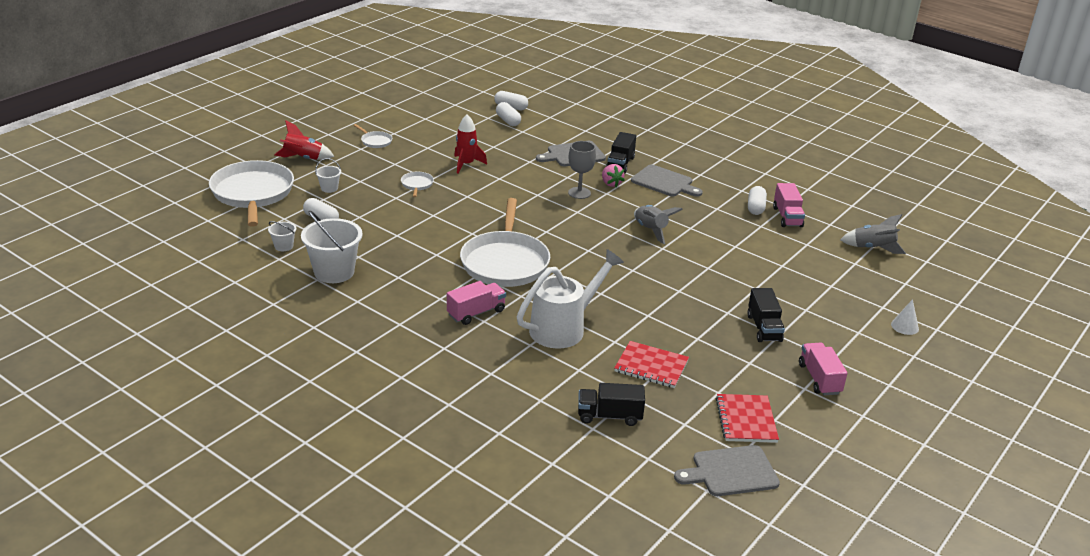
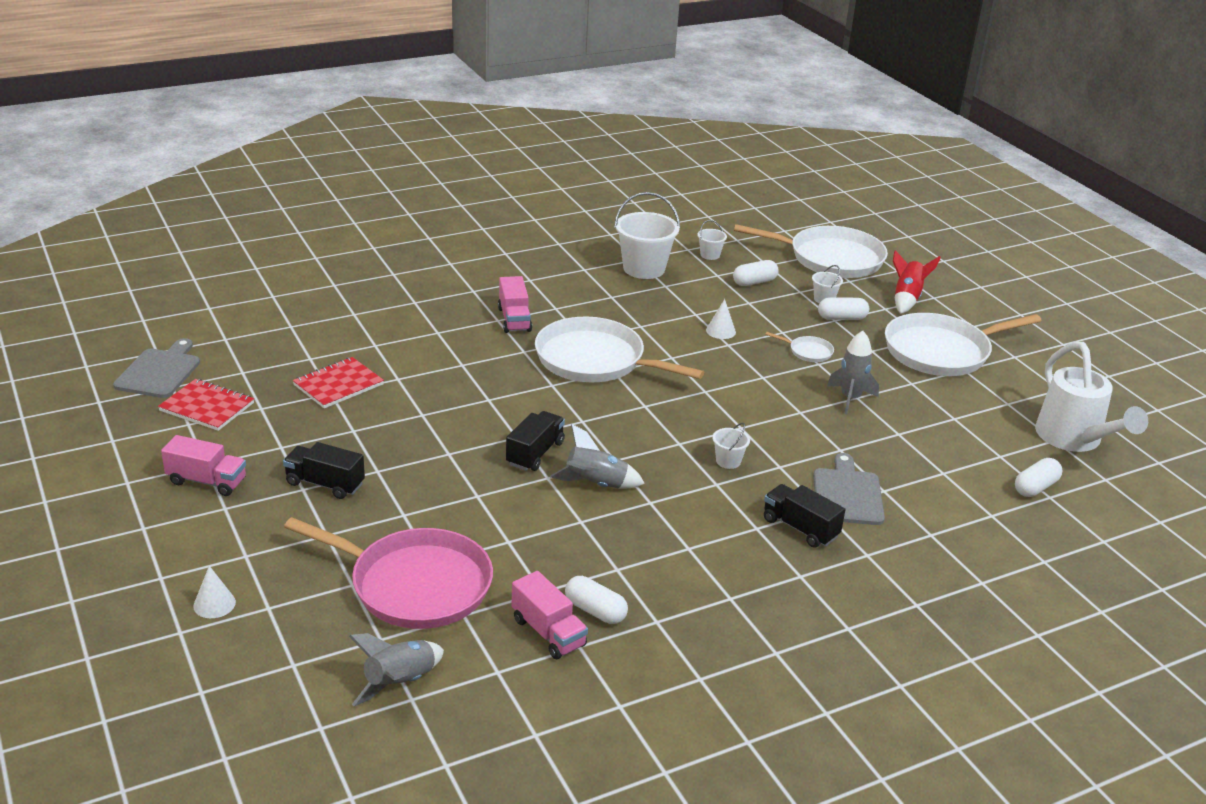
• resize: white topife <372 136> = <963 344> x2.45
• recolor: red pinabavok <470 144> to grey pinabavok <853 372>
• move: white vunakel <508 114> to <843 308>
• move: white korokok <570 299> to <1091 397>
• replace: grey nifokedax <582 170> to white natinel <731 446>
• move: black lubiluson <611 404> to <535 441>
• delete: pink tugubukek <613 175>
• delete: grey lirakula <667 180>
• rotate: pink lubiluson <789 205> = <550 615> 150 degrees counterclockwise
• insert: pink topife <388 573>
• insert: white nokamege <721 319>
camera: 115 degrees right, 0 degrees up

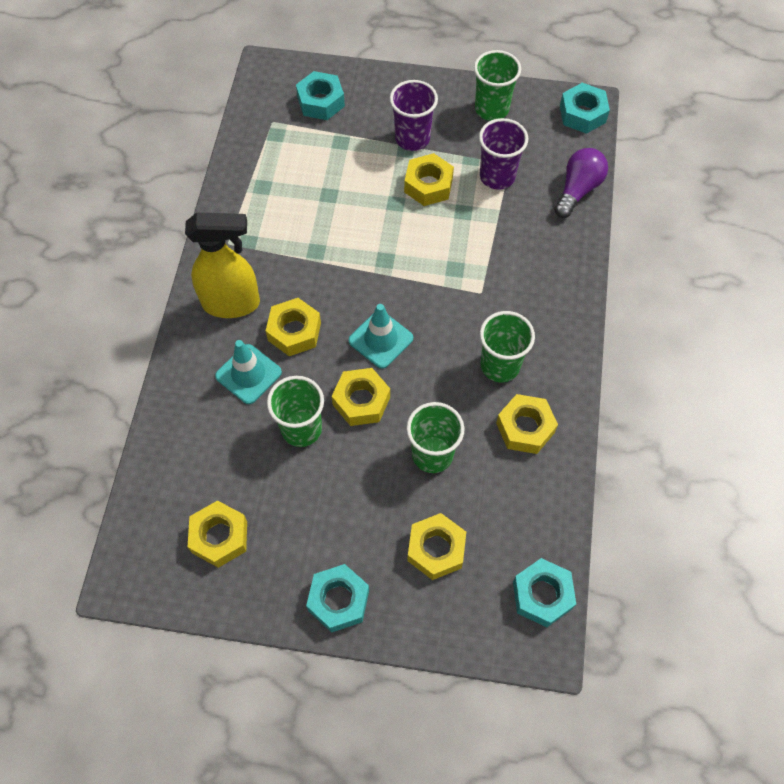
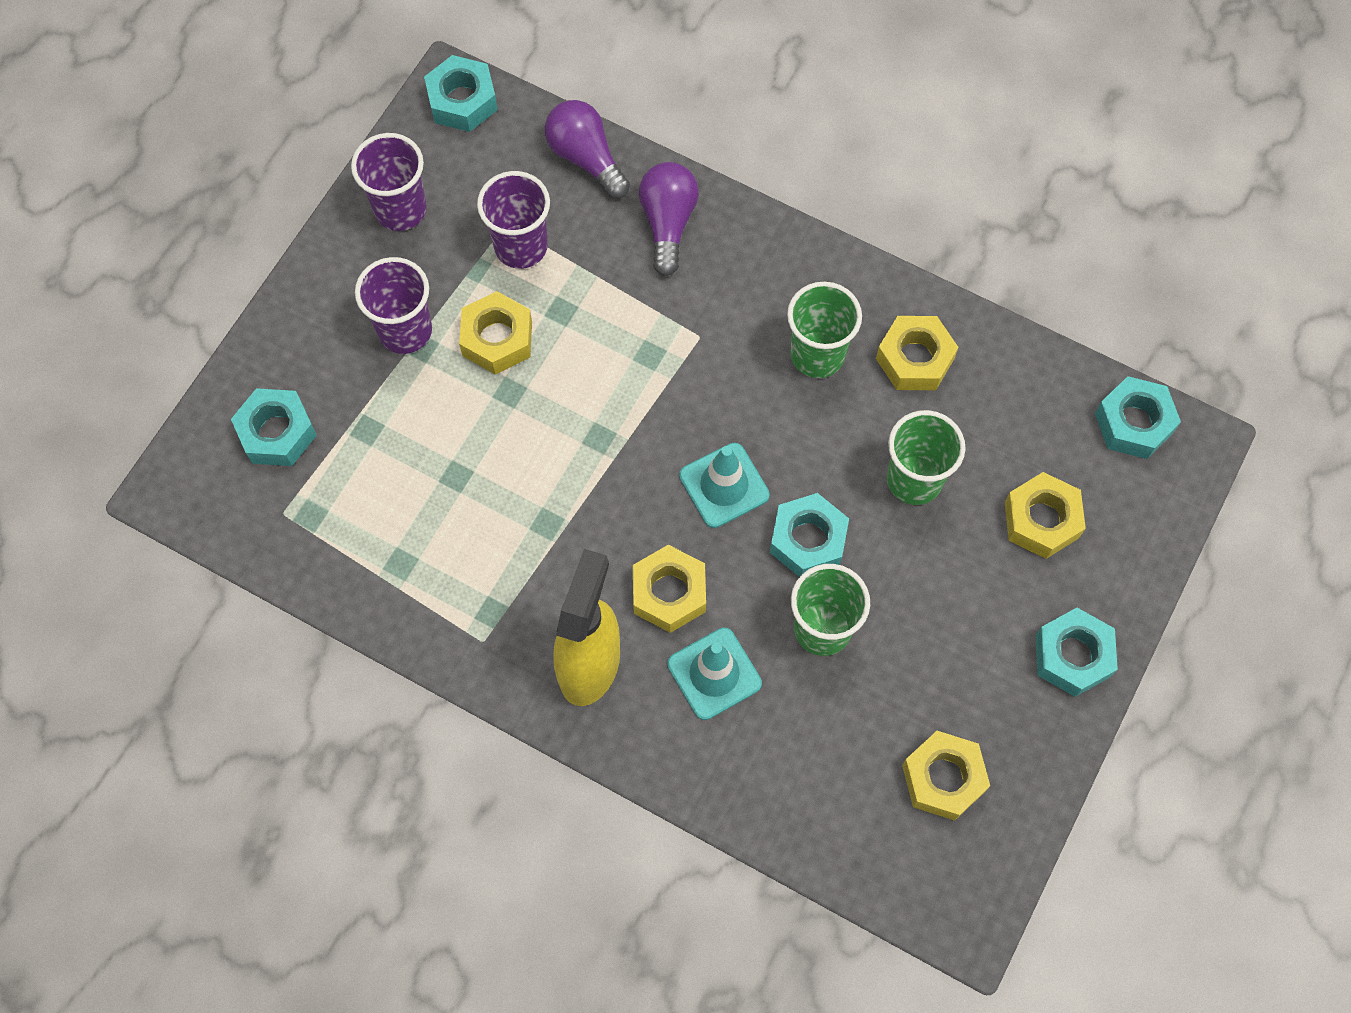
• recolor: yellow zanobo <361 397> to turquoise zanobo <809 535>
• recolor: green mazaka <497 85> to purple mazaka <389 182>
• insert: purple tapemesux <669 219>
camera: 70 degrees left, 5 degrees up

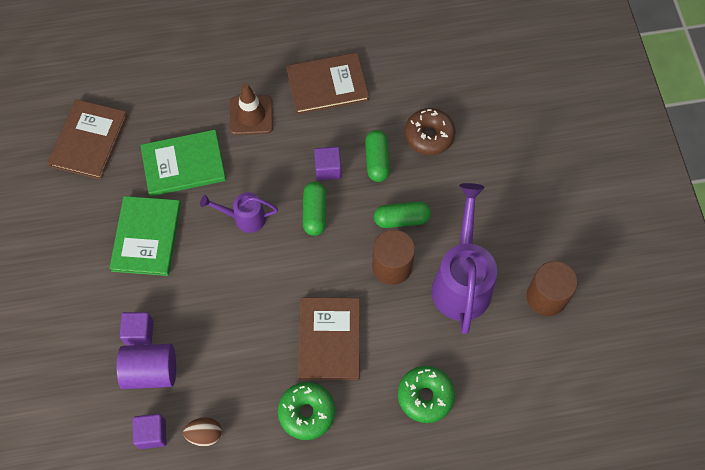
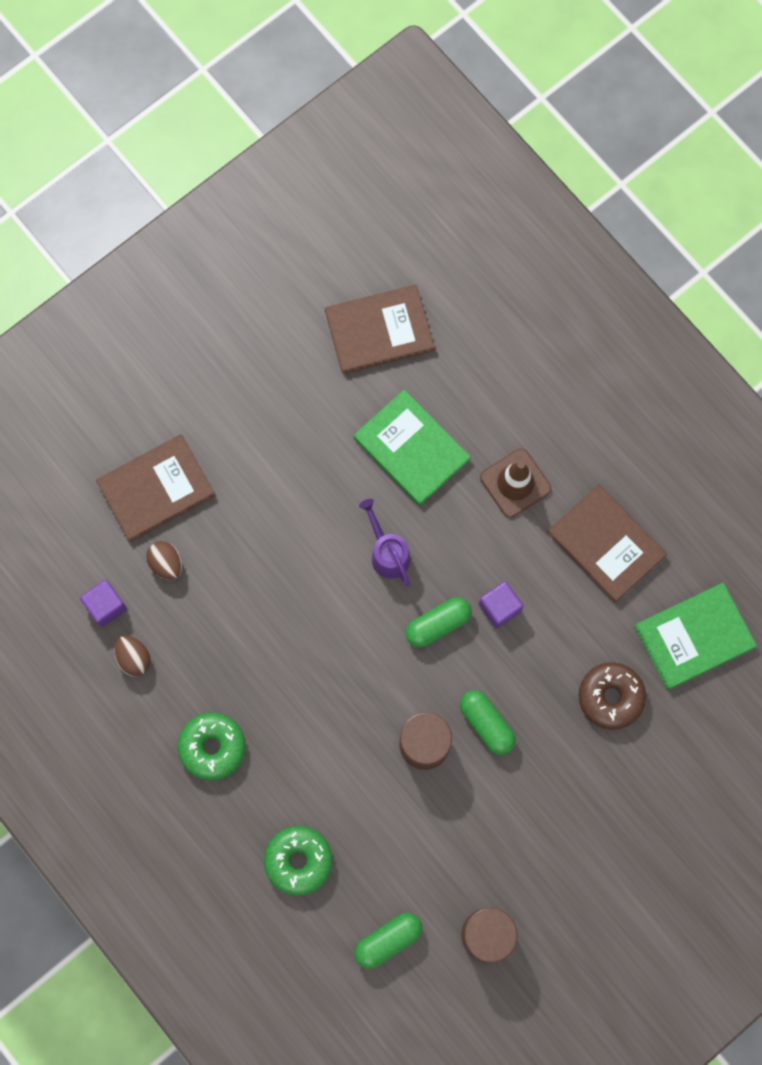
• move: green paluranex <145 236> to <696 636>
• replace: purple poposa <146 366> to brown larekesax <164 560>
• delete: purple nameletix <136 328>
• move: brown paluranex <329 339> to <155 488>
• move: green vunakel <377 156> to <388 941>
• delete: purple korokok <464 258>
camera: 60 degrees right, 10 degrees up

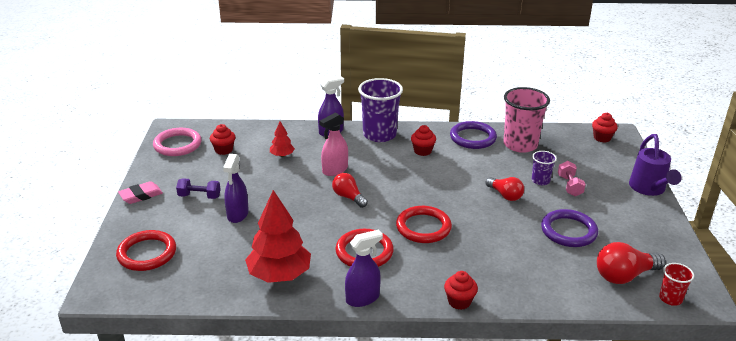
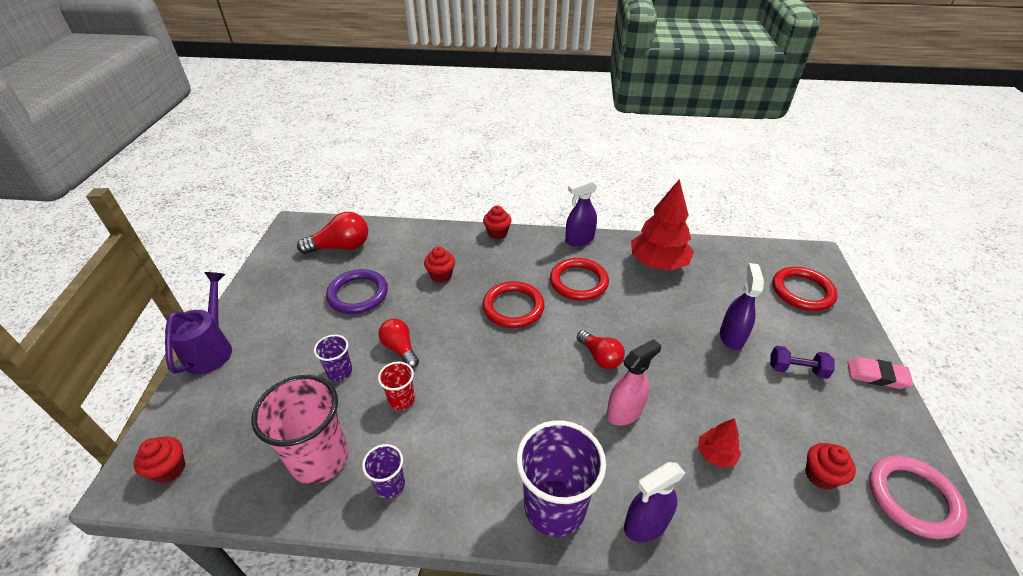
• rotate: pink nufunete <140 192> = <880 373> 45 degrees clockwise
• move: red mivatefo <423 140> to <439 265>
• replace: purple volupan <473 135> to purple mazaka <383 471>
• delete: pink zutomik <572 178>
• move: red mazaka <676 284> to <396 386>
camera: 175 degrees left, 10 degrees up

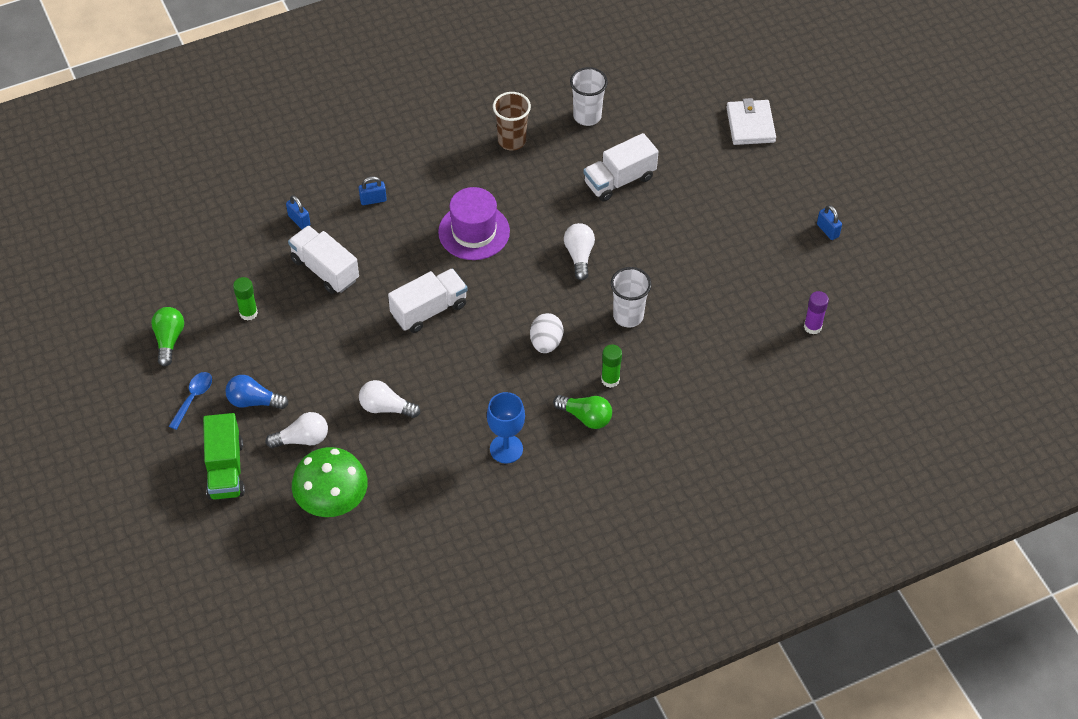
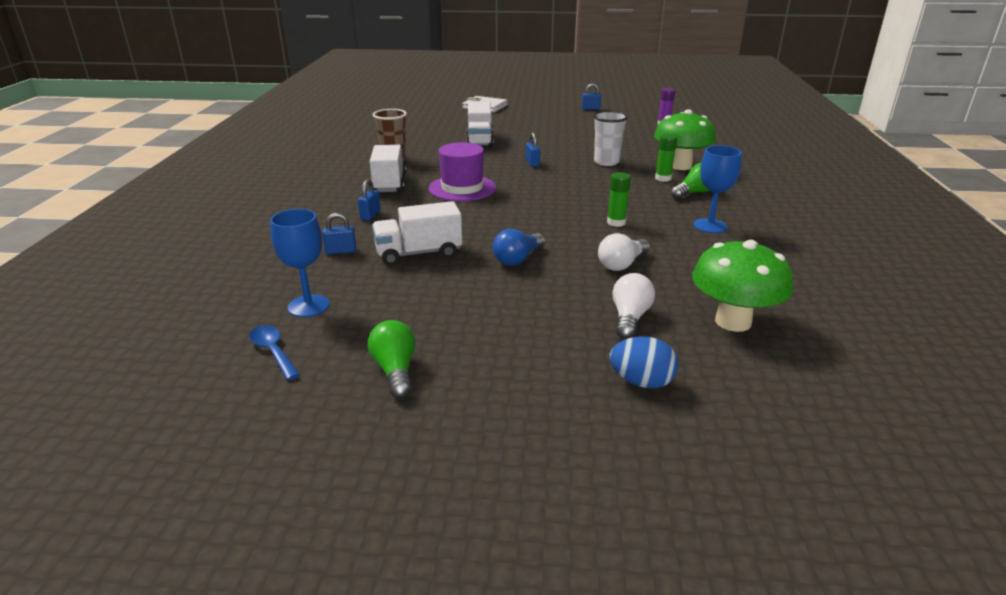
• rotate: green tapemesux <167 337> = <392 359> 45 degrees clockwise
• move: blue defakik <190 401> to <274 352>
• replace: green lubiluson <224 456> to blue larekesax <644 362>
• move: blue tapemesux <257 392> to <519 247>
• move: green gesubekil <245 299> to <619 199>
• move: white lubiluson <427 300> to <388 168>
• delete: white larekesax <546 333>
• replace: white tapemesux <579 251> to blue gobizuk <533 150>
• delete: white mazaka <589 96>
• insert: blue nifokedax <300 263>
• insert: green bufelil <685 139>
camera: 60 degrees left, 25 degrees down

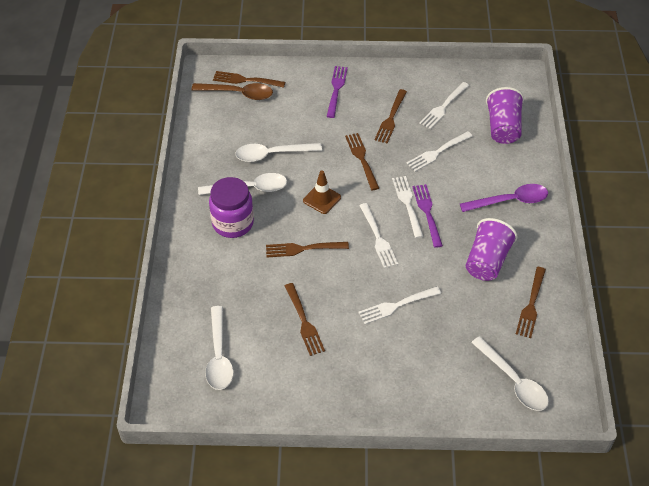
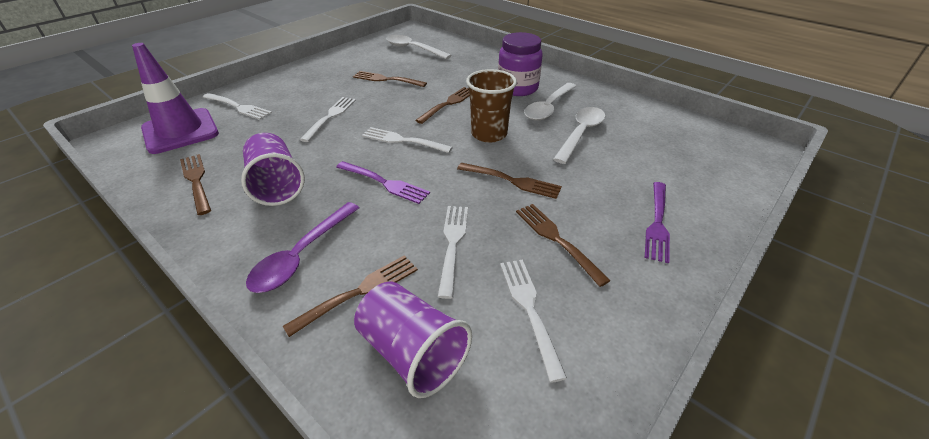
• delete: brown defakik <232 91>
• move: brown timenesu <249 79> to <350 296>
• replace: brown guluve <322 192> to brown mazaka <491 106>
• rotate: purple timenesu <337 92> = <657 222> 60 degrees clockwise
• move: white timenesu <408 207> to <237 106>
• replace: white defakik <510 373> to purple guluve <175 98>
camera: 130 degrees right, 10 degrees down

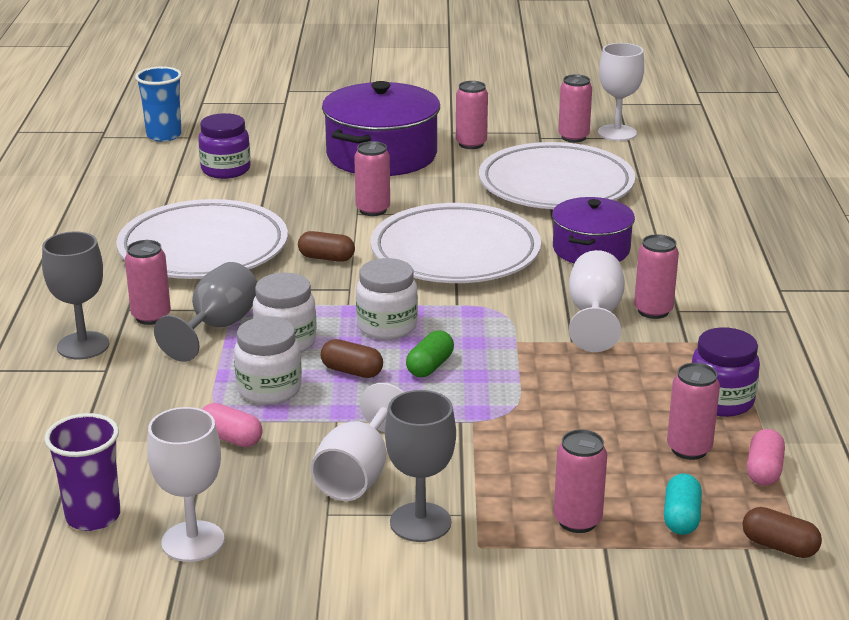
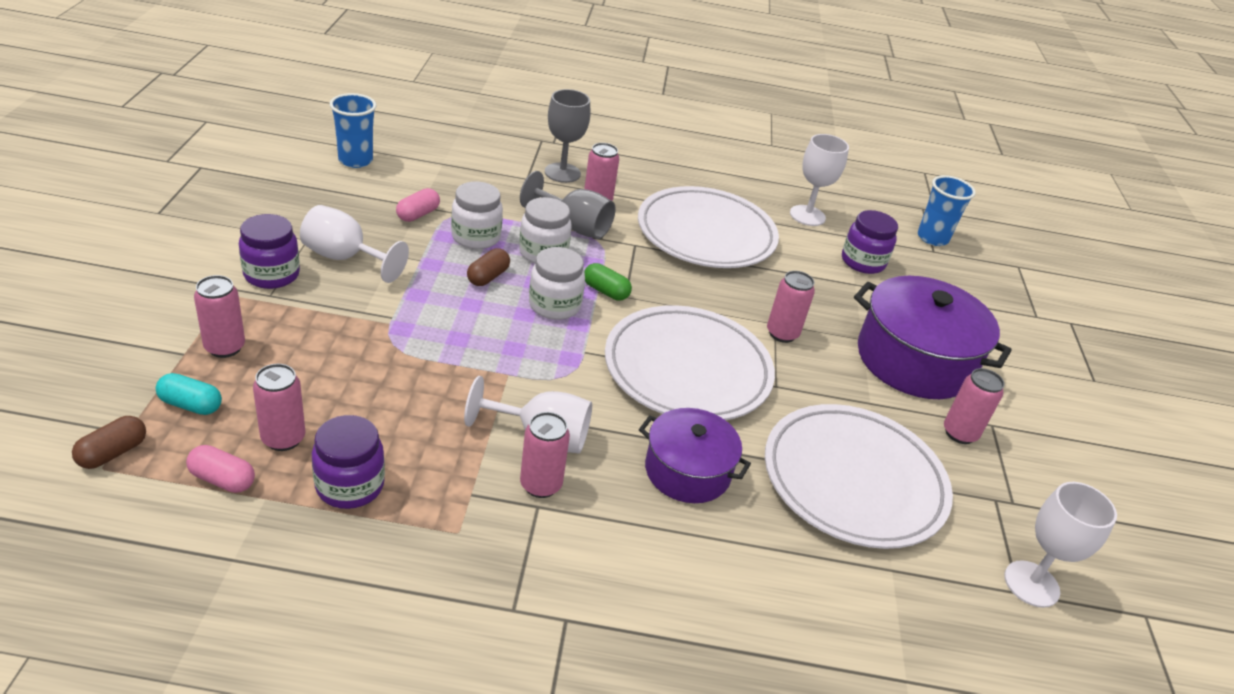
• recolor: purple mazaka <82 472> to blue mazaka <353 130>
• move: white nifokedax <185 484> to <819 180>
• delete: brown vunakel <326 246>
• replace: grey nifokedax <420 466> to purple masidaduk <269 251>
• move: green vunakel <430 353> to <608 281>
• delete: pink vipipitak <575 108>
camera: 90 degrees right, 10 degrees up

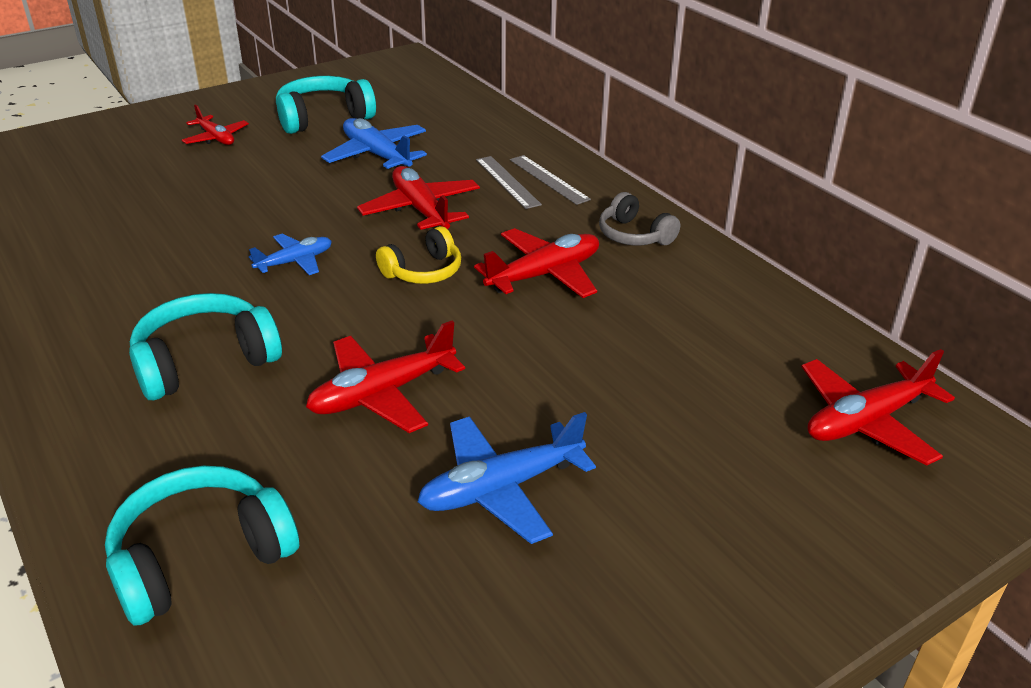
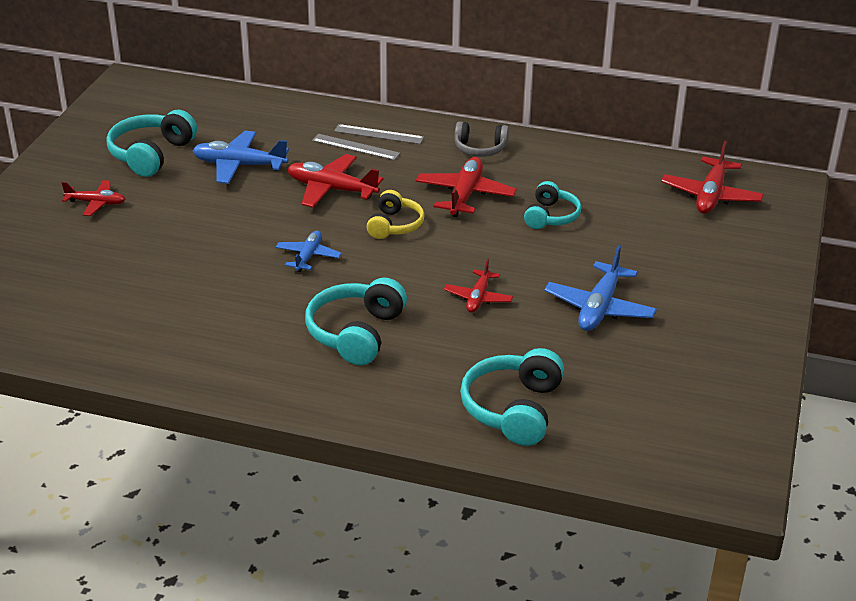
• resize: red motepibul <385 376> = <478 286> x0.62
• insert: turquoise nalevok <553 205>
camera: 40 degrees left, 0 degrees up

